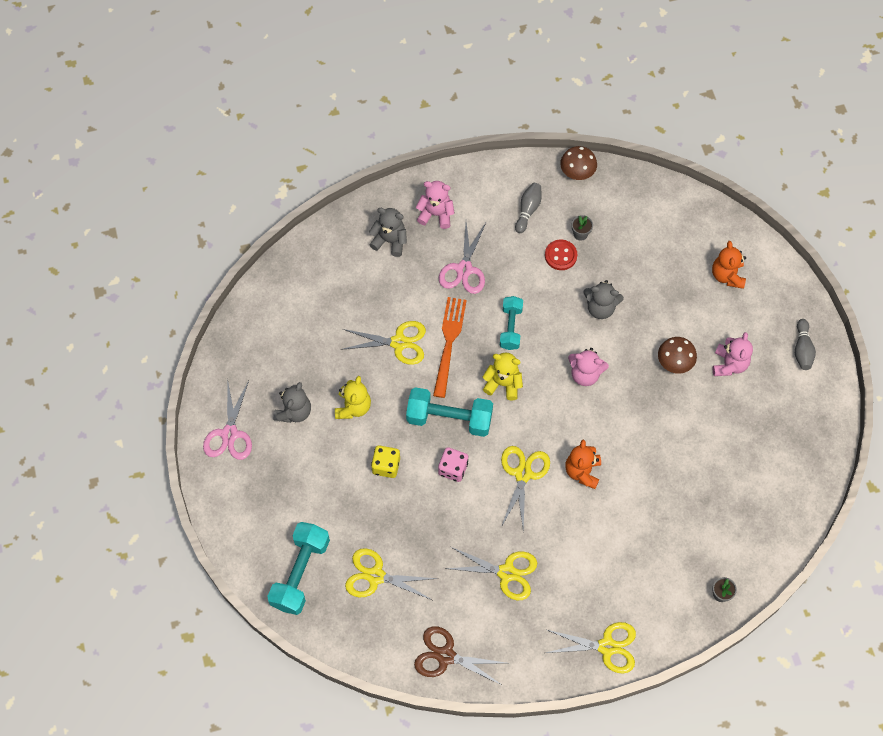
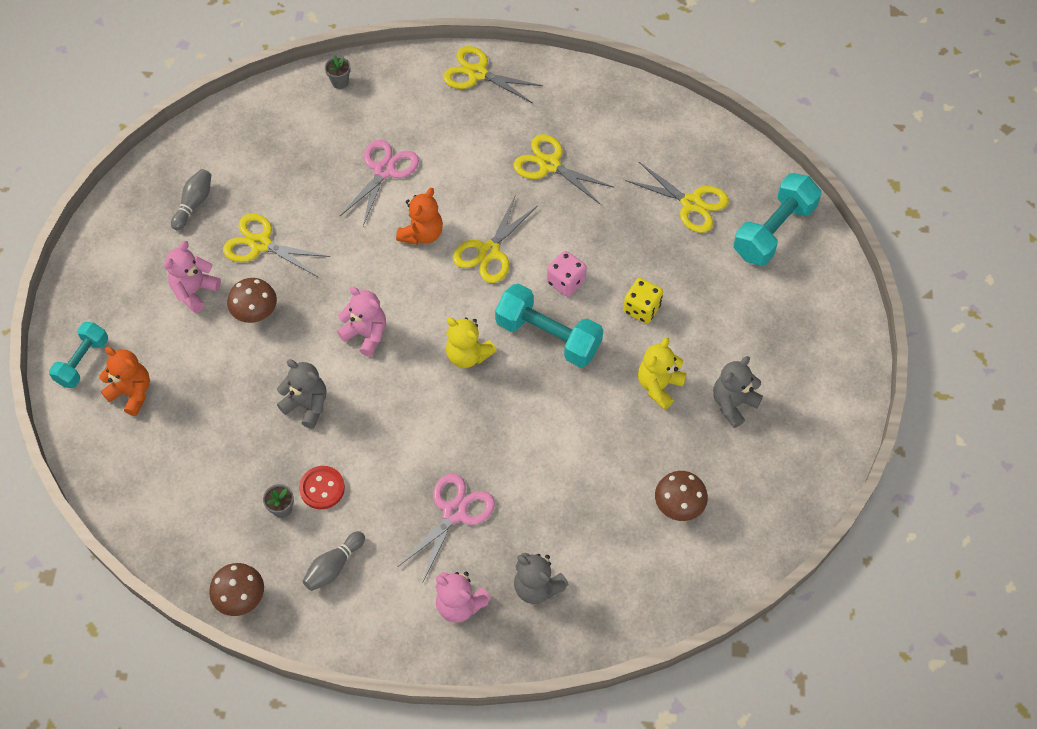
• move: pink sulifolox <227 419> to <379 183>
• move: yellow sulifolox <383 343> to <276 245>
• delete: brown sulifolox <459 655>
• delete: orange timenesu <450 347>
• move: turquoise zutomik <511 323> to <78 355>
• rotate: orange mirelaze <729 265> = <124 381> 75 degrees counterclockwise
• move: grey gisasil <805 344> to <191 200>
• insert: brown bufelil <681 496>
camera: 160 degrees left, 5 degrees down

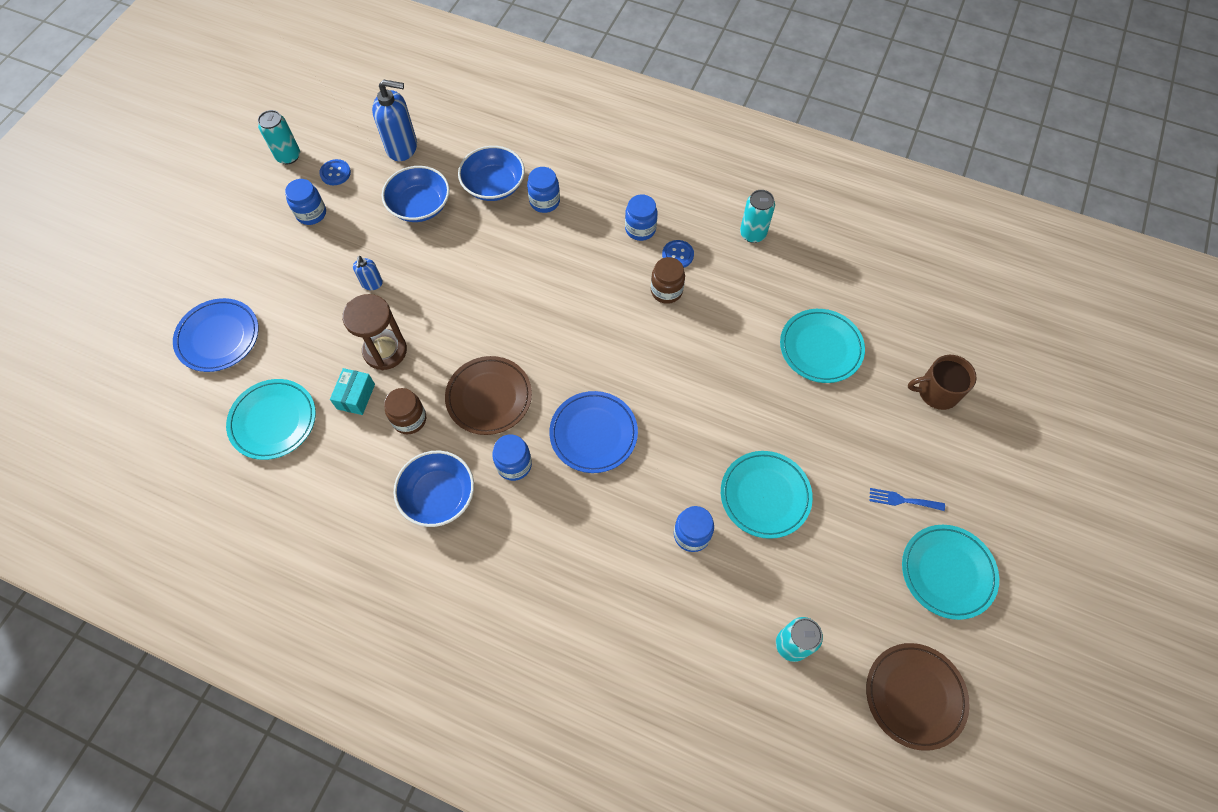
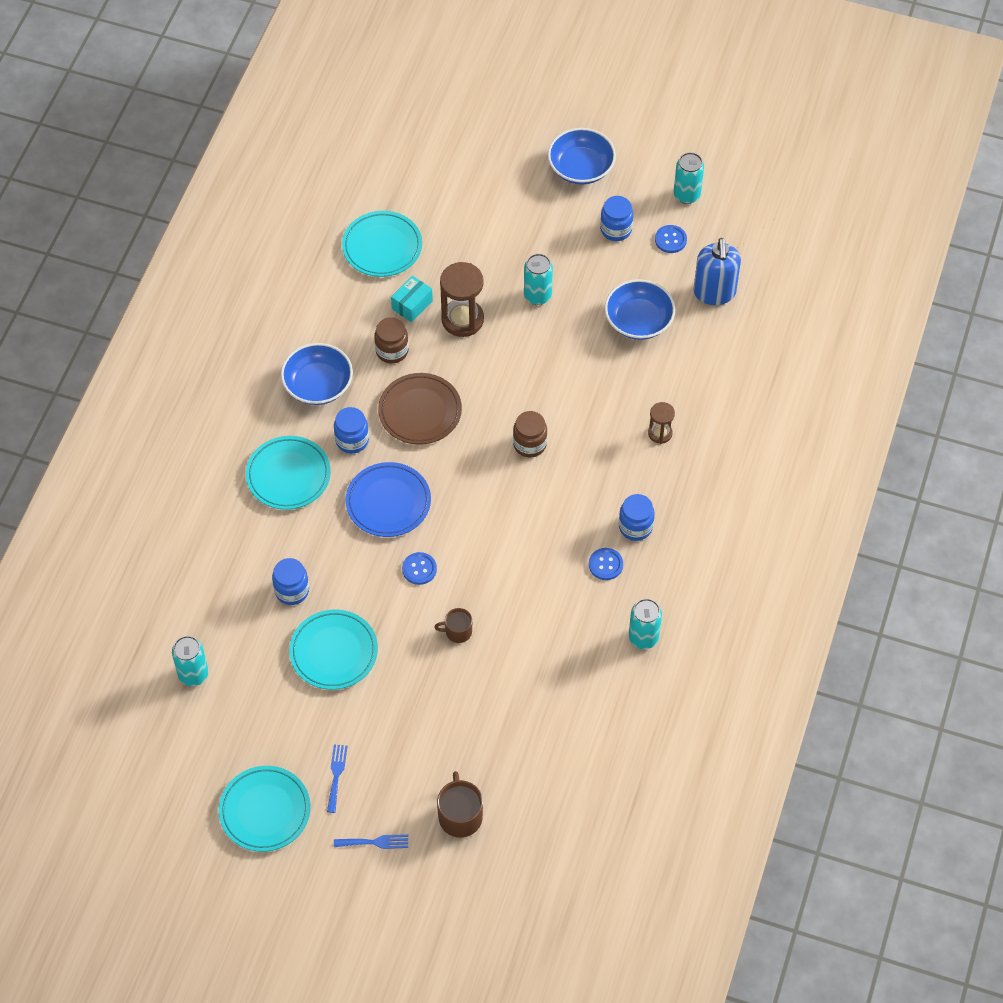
• delete: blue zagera <216 335>
• rotate: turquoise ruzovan <352 391> = <412 299> 60 degrees counterclockwise
• replace: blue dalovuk <368 273> to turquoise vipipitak <538 279>
• move: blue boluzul <491 173> to <582 156>
• replace: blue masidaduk <543 190> to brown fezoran <661 423>
• move: brown masidaduk <668 280> to <530 434>
• move: turquoise zagera <822 346> to <288 473>
• delete: brown zagera <918 697>
• insert: blue timenesu <371 841>
• insert: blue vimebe <419 568>
• insert: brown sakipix <453 625>
camera: 85 degrees right, 5 degrees down

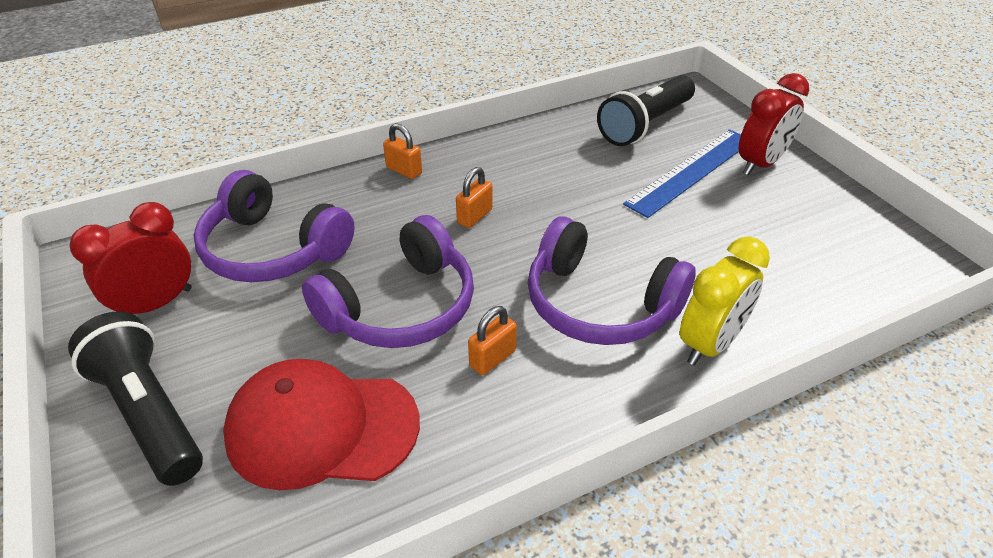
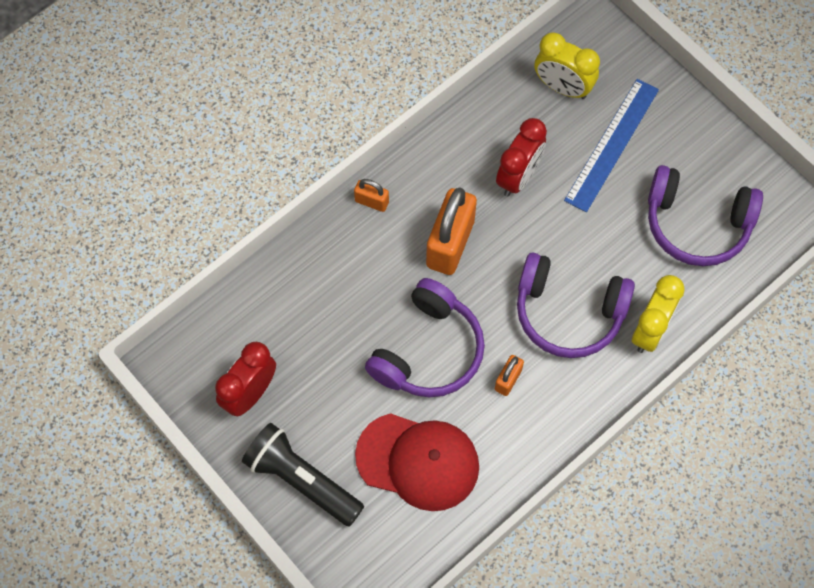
• move: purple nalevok <274 226> to <705 215>
• rotate: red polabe <321 424> = <417 462> 150 degrees counterclockwise
• resize: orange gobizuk <474 197> = <451 231> x2.07
• replace: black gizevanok <646 110> to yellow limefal <567 65>
• move: red limefal <774 124> to <521 157>
camera: 15 degrees left, 25 degrees up

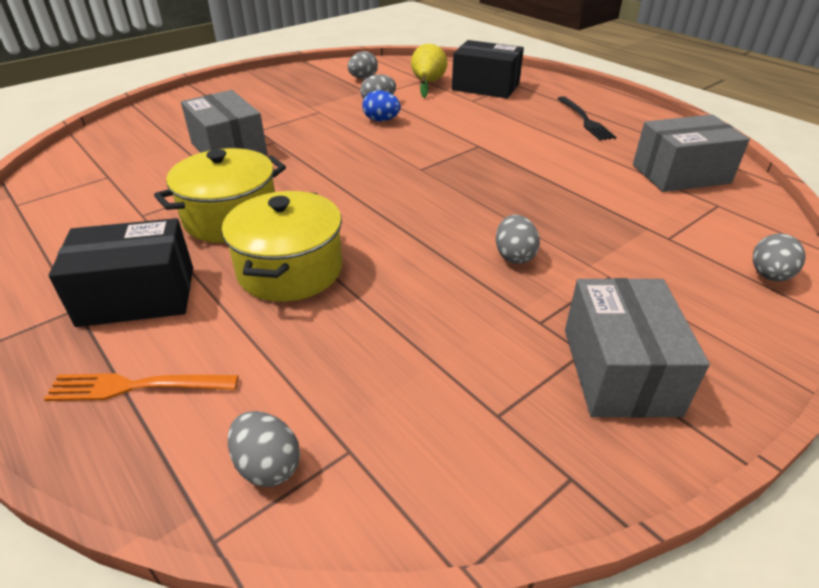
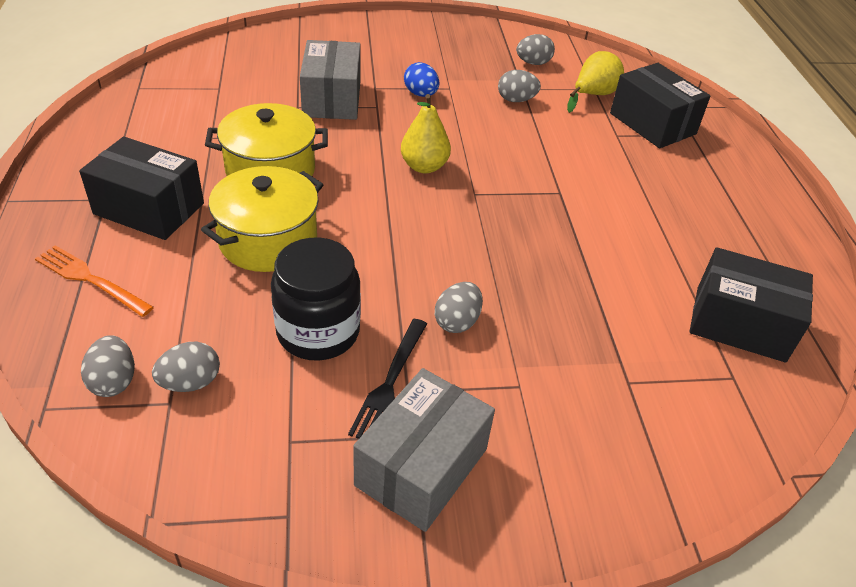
• move: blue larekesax <381 105> to <421 79>
• move: black timenesu <586 118> to <387 379>
• recolor: grey ruzovan <691 153> to black ruzovan <751 305>
• move: grey larekesax <779 257> to <186 367>
• insert: black masidaduk <316 299>
• insert: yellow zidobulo <426 133>
camera: 30 degrees right, 5 degrees up

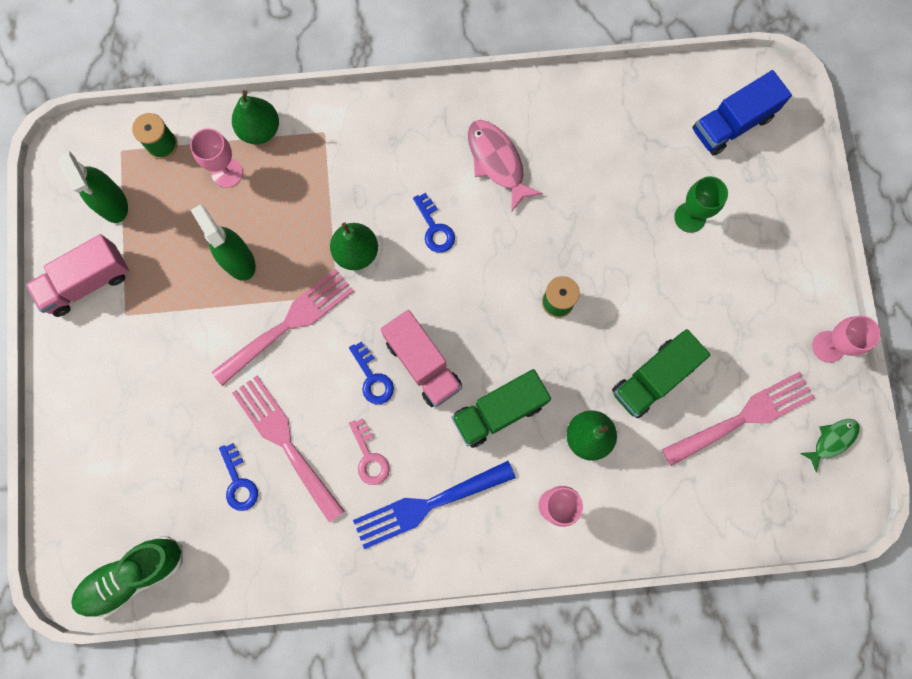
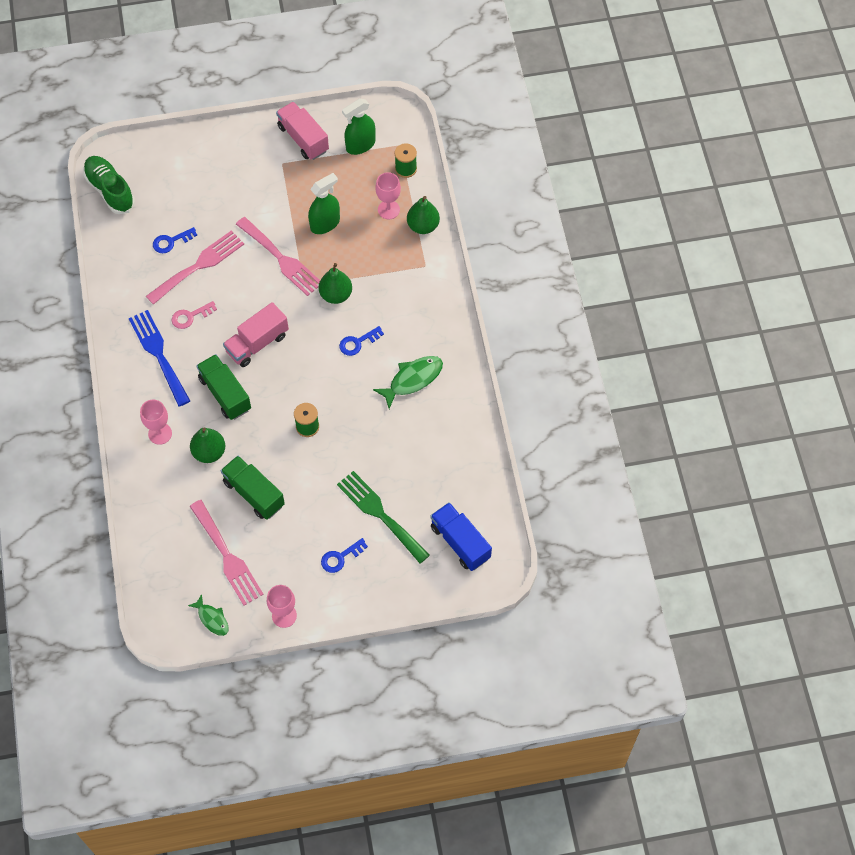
• move: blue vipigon <371 372> to <344 555>
• recolor: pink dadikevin <505 166> to green dadikevin <408 382>
• replace: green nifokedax <701 204> to green timenesu <383 517>
camera: 85 degrees right, 15 degrees down

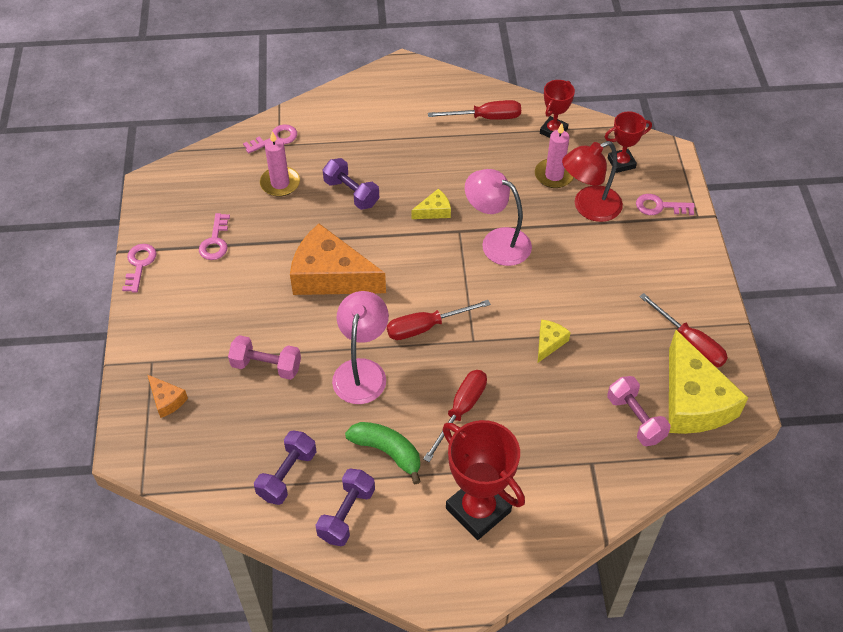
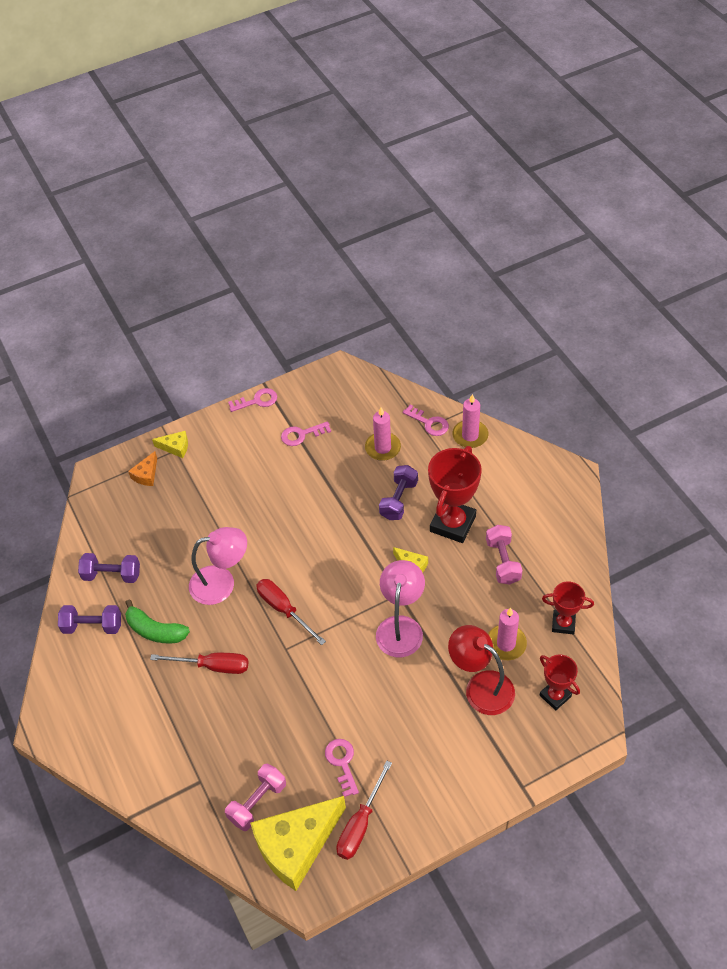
• move: pink zutomik <264 357> to <504 555>
• delete: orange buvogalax <338 259>
• rotate: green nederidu <383 453> = <157 622> 105 degrees clockwise
• delete: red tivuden <474 110>
• move: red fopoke <484 480> to <455 494>
• move: yellow buvogalax <554 341> to <170 444>
• move: pink vipigon <665 204> to <342 768>
• insert: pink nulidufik <470 421>
camera: 70 degrees right, 0 degrees up

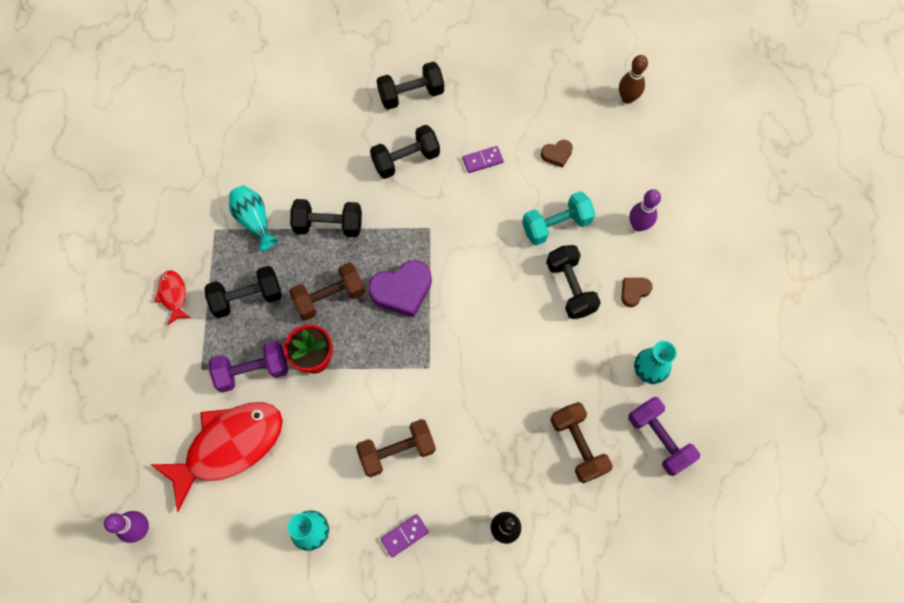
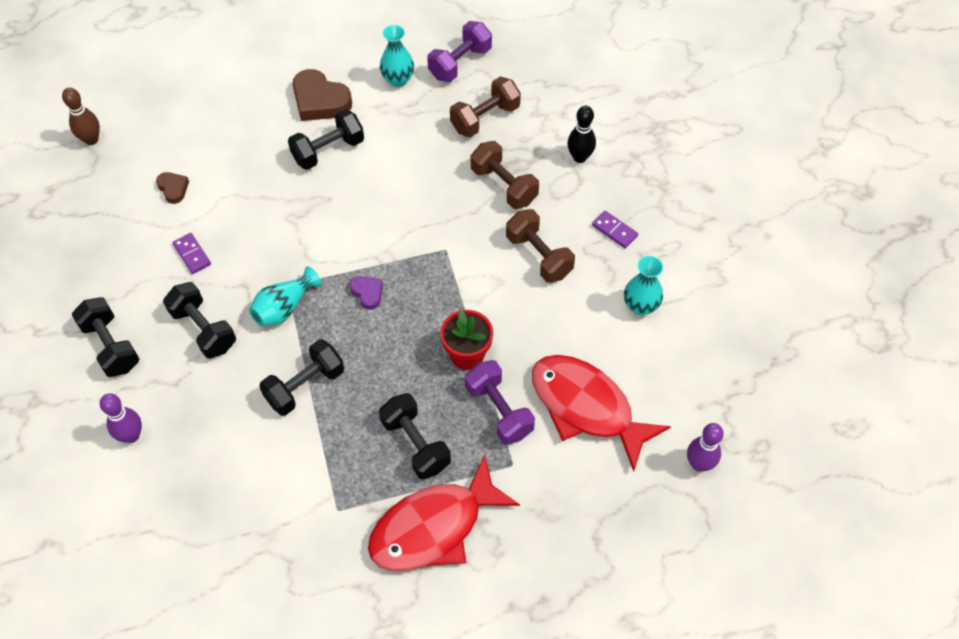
• resize: red dadikevin <172 297> = <444 513> x2.19
• move: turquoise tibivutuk <254 218> to <285 296>
• move: brown zutomik <327 292> to <505 175>
• rotate: black zutomik <326 218> = <301 377> 60 degrees clockwise
• resize: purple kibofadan <400 289> = <366 293> x0.53
• delete: turquoise zutomik <558 218>
• resize: brown kibofadan <637 292> = <322 95> x1.89
• move: purple gisasil <645 210> to <121 418>
camera: 105 degrees left, 10 degrees down

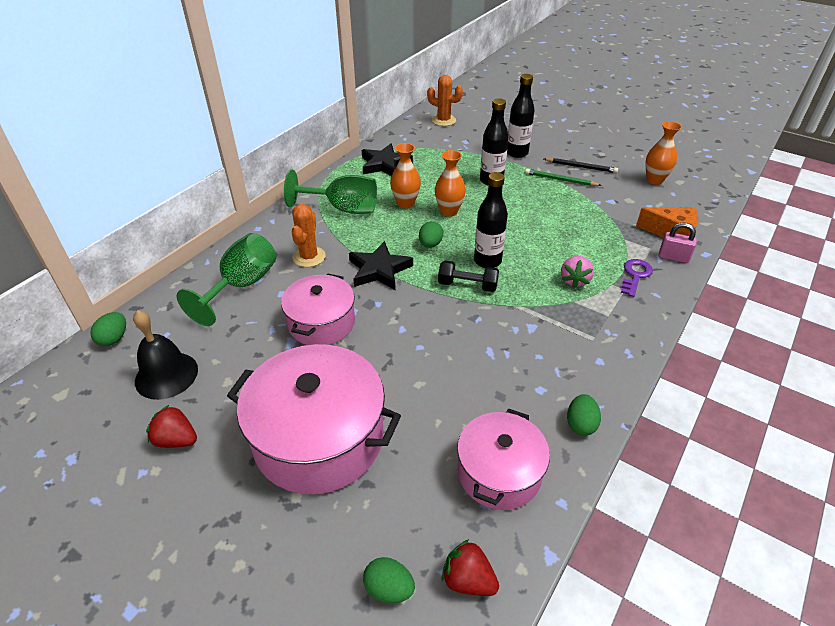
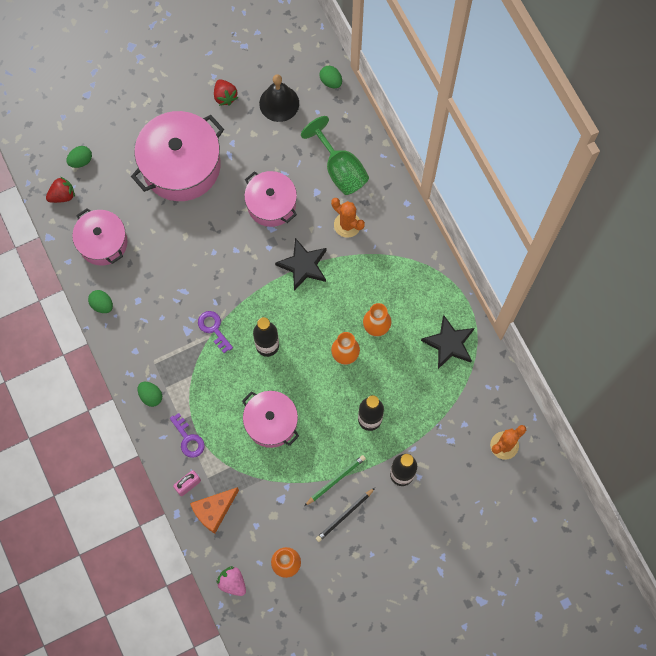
• rotate: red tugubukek <171 426> = <226 92> 105 degrees clockwise
• delete: green nifokedax <330 192>
• move: green larekesax <431 234> to <150 394>
• delete: black zutomik <468 276>
• move: pink tugubukek <577 272> to <231 581>
• insert: purple vipigon <215 332>
• insert: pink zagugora <270 419>
camera: 120 degrees right, 30 degrees up

